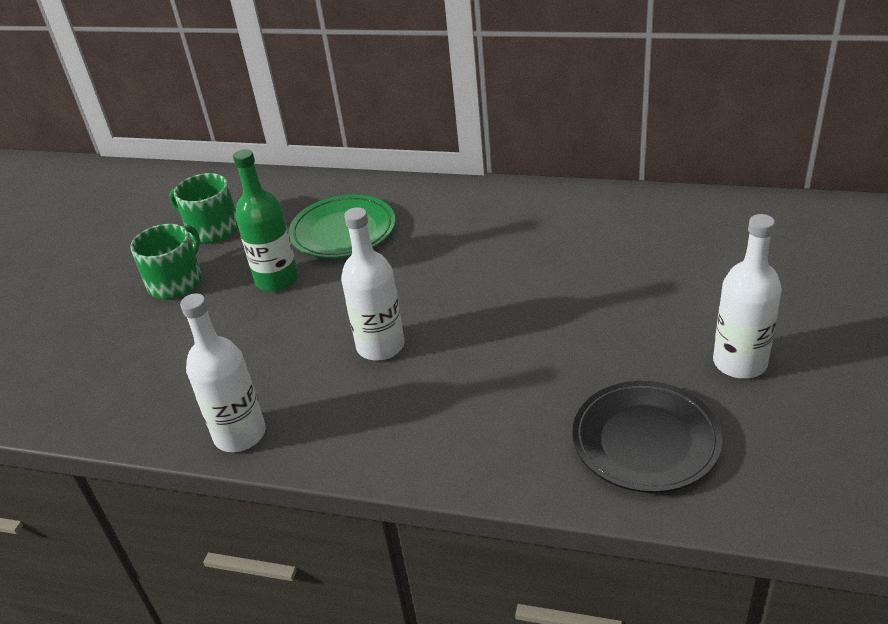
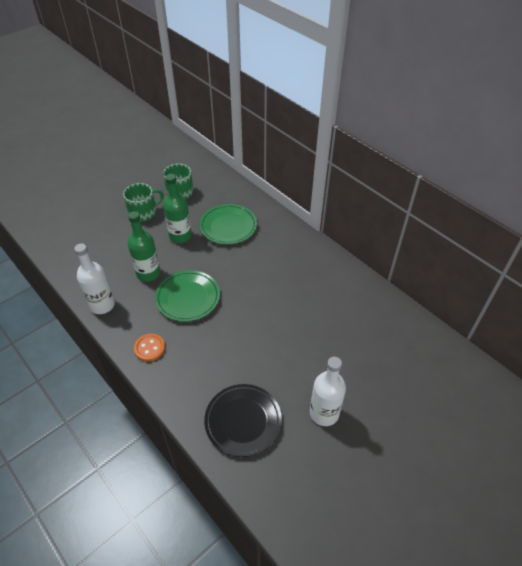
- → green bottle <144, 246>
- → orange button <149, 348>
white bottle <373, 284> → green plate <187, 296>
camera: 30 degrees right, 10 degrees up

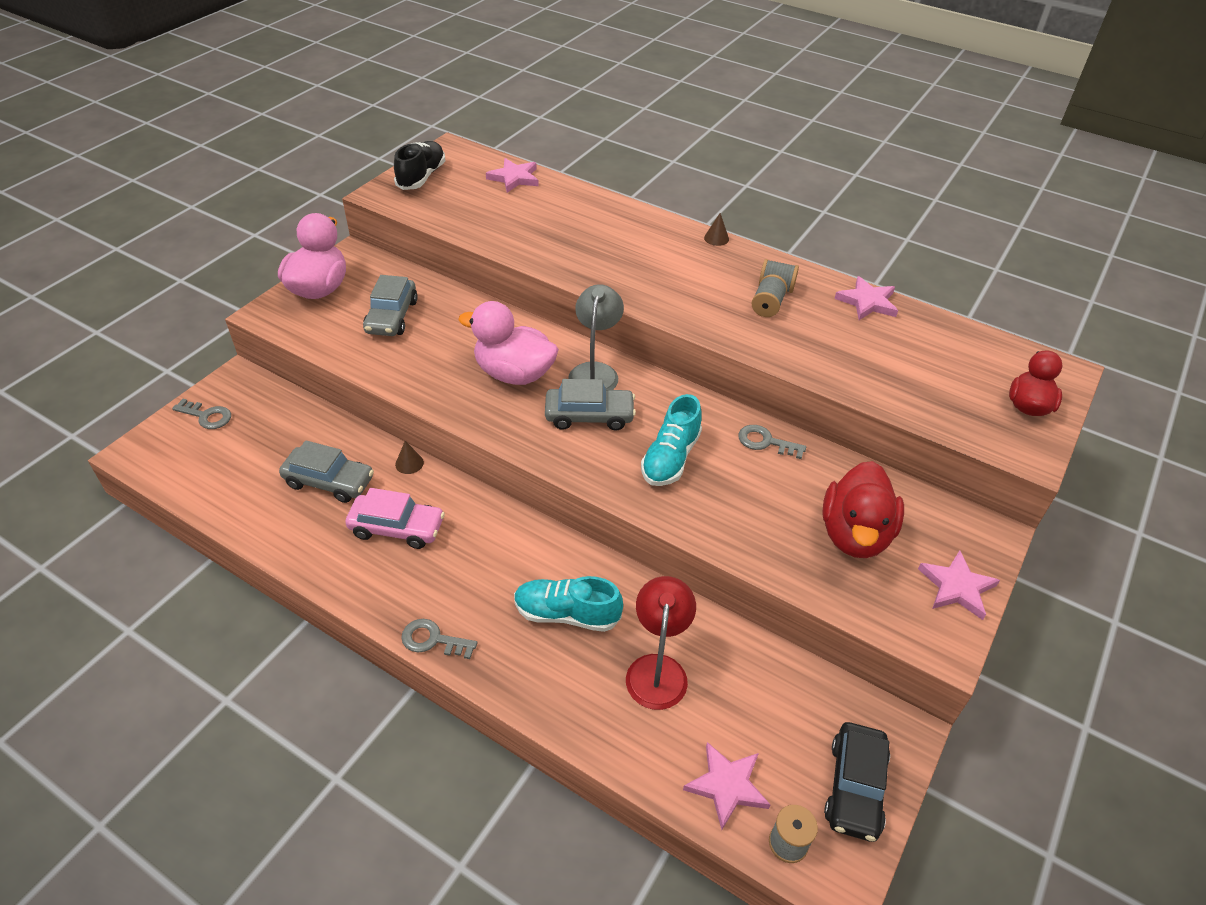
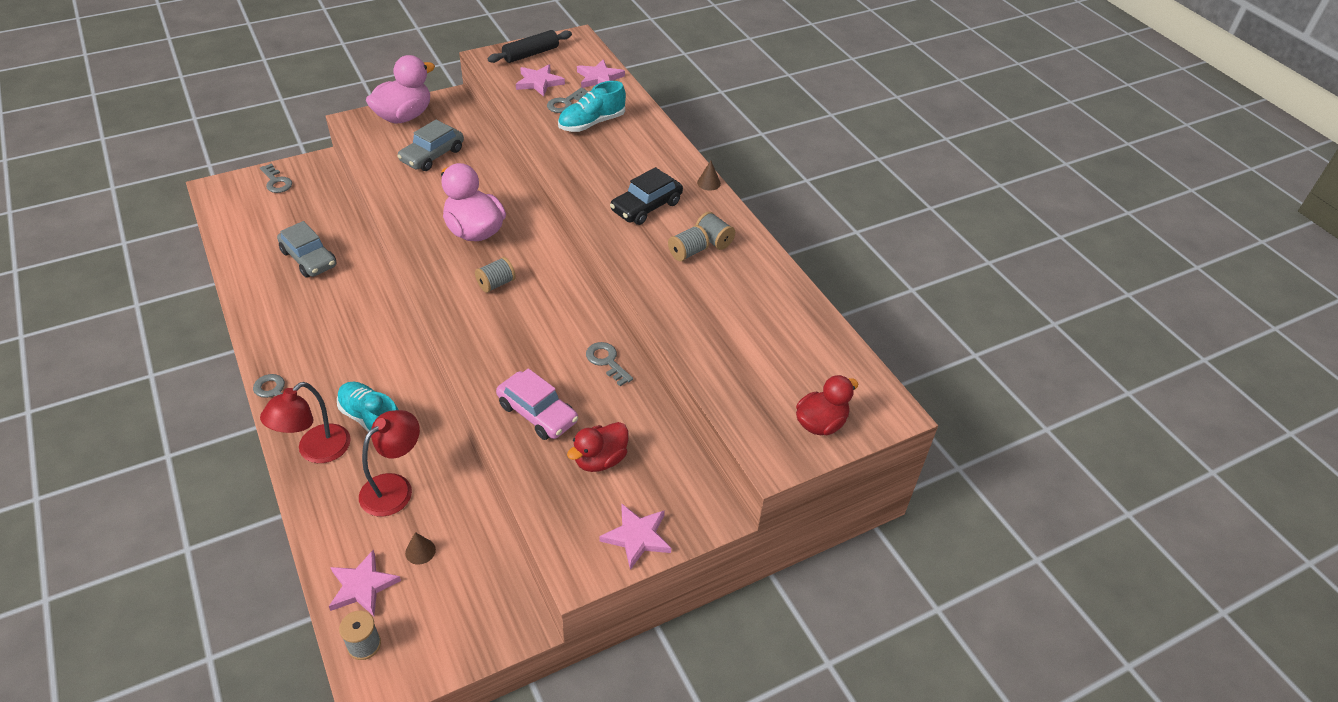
grey lamp <596, 337> → -
- → red lamp <305, 422>
- → grey key <568, 100>
pink car <395, 518> → pink car <537, 404>, moved
brown cone <409, 457> → brown cone <420, 548>, moved
turquoise shoe <671, 440> → turquoise shoe <592, 106>, moved
black car <857, 782> → black car <646, 196>, moved
pink star <866, 298> → pink star <540, 80>, moved
black shoe <419, 165> → black rolling pin <529, 46>
grey car <590, 404> → grey spool <495, 275>
red duck <863, 509> → red duck <597, 447>, x0.65
camera: 30 degrees right, 0 degrees up

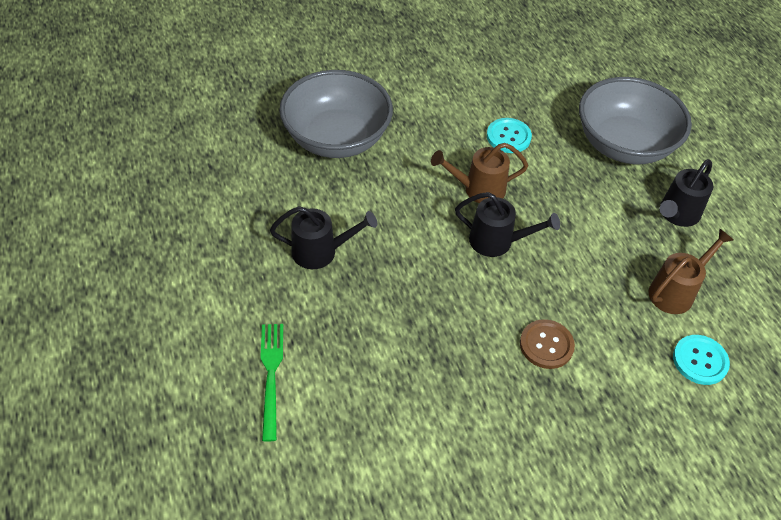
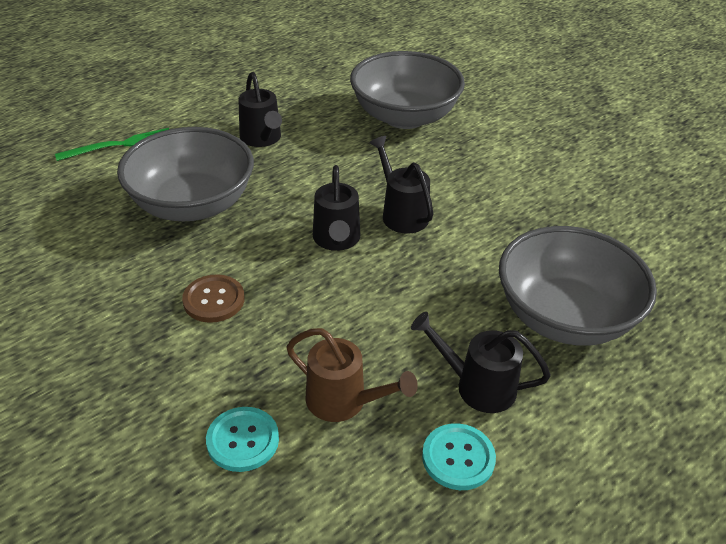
- → grey bowl <185, 174>
turquoise button <509, 135> → turquoise button <459, 456>, moved
brown watering can <479, 173> → black watering can <401, 185>
camera: 70 degrees right, 10 degrees down

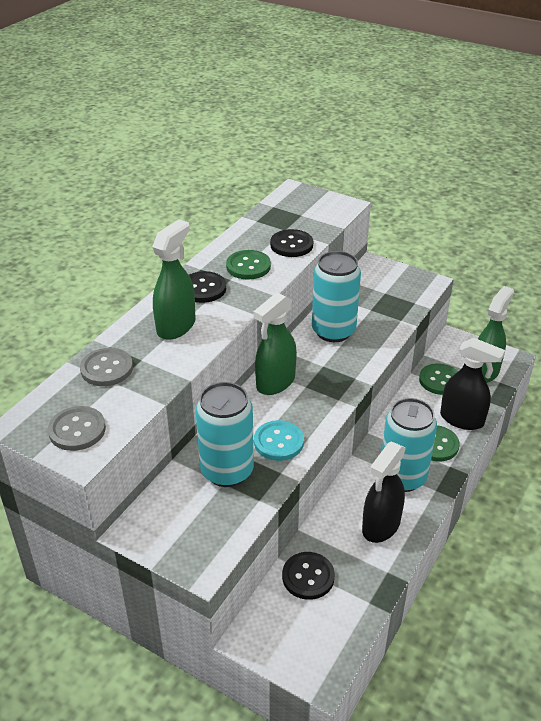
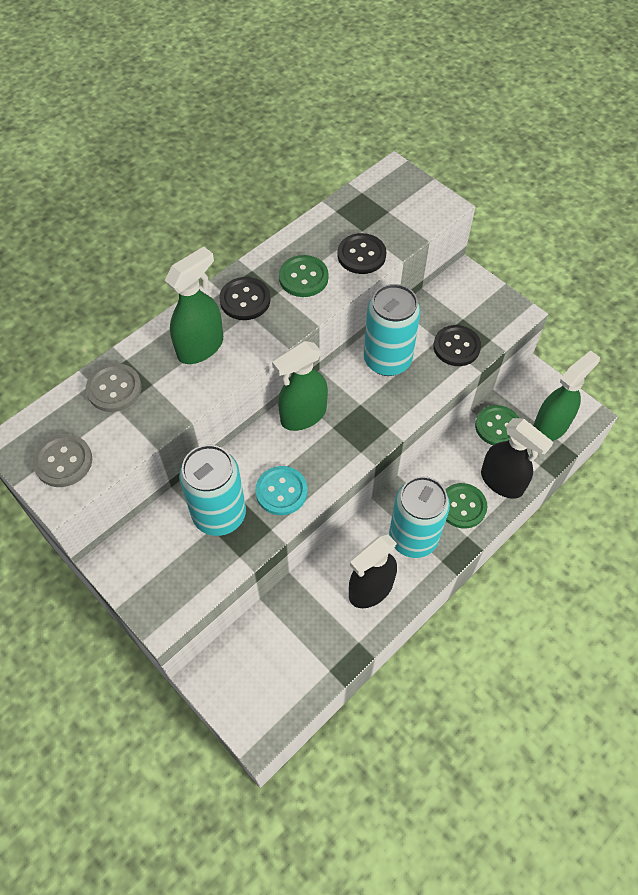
black button <308, 576> → black button <457, 345>, moved
camera: 15 degrees right, 20 degrees up

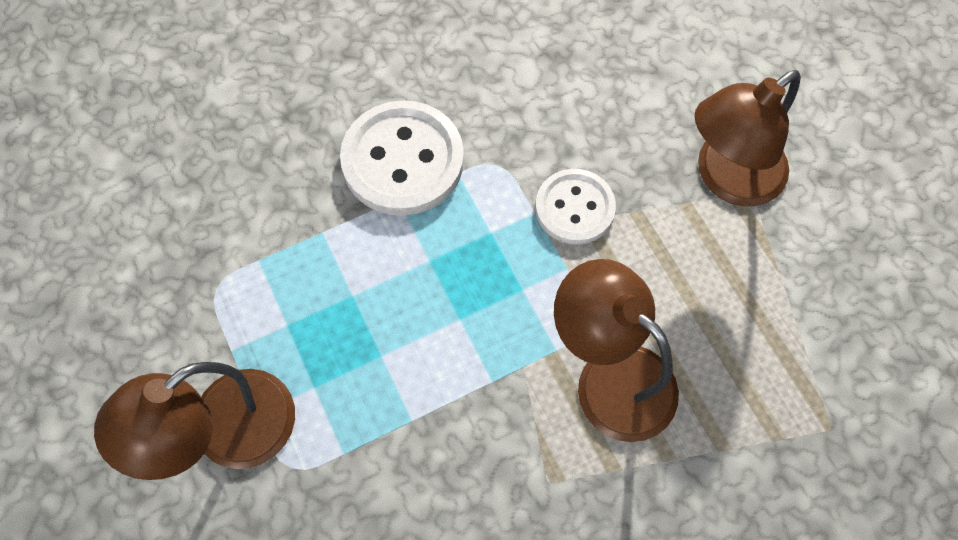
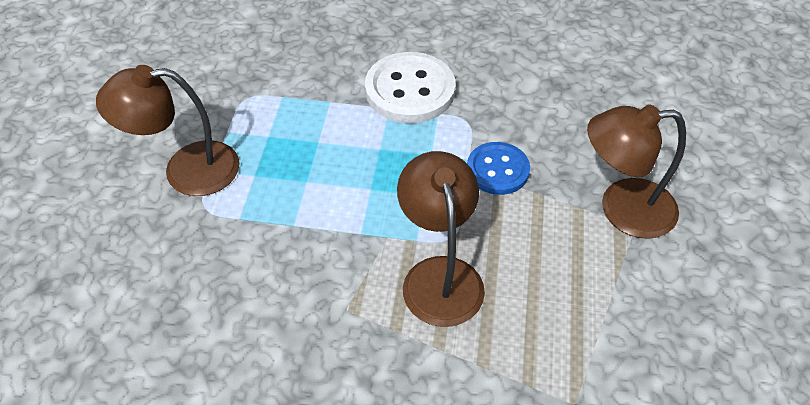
white button <575, 207> → blue button <498, 168>
camera: 35 degrees right, 15 degrees down

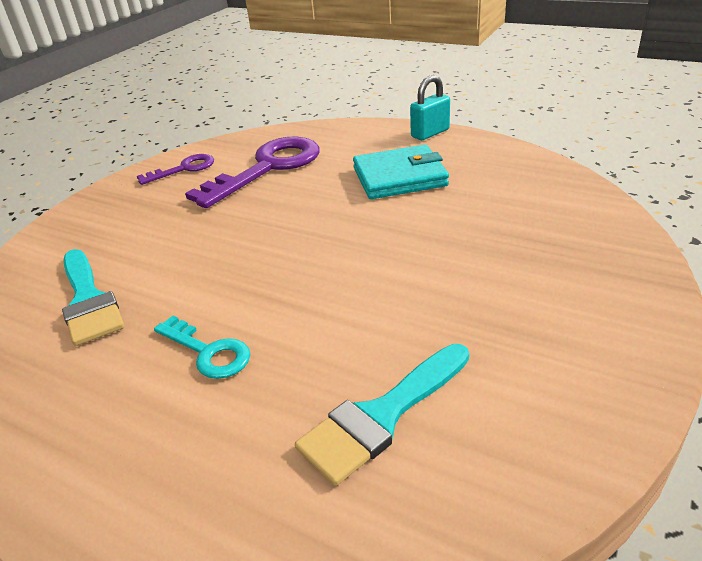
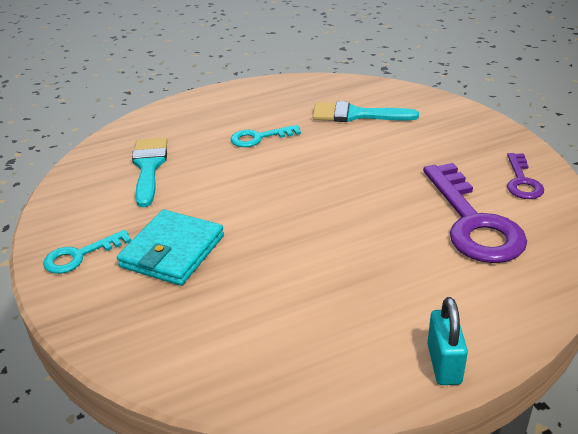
- → turquoise key <87, 252>
turquoise wallet <401, 171> → turquoise wallet <170, 248>, moved
camera: 125 degrees right, 0 degrees up

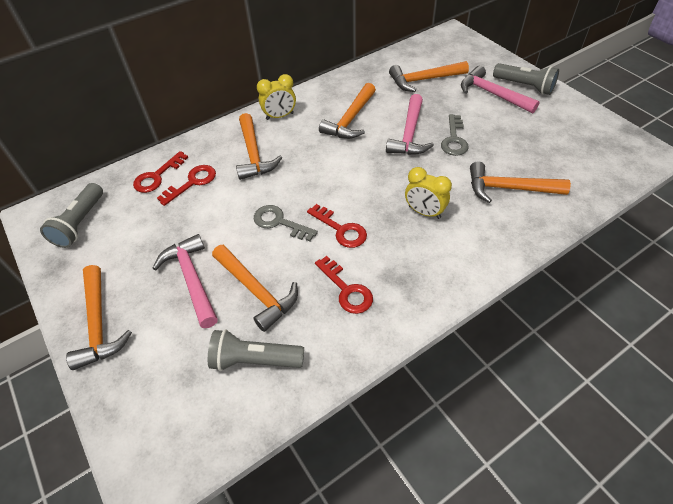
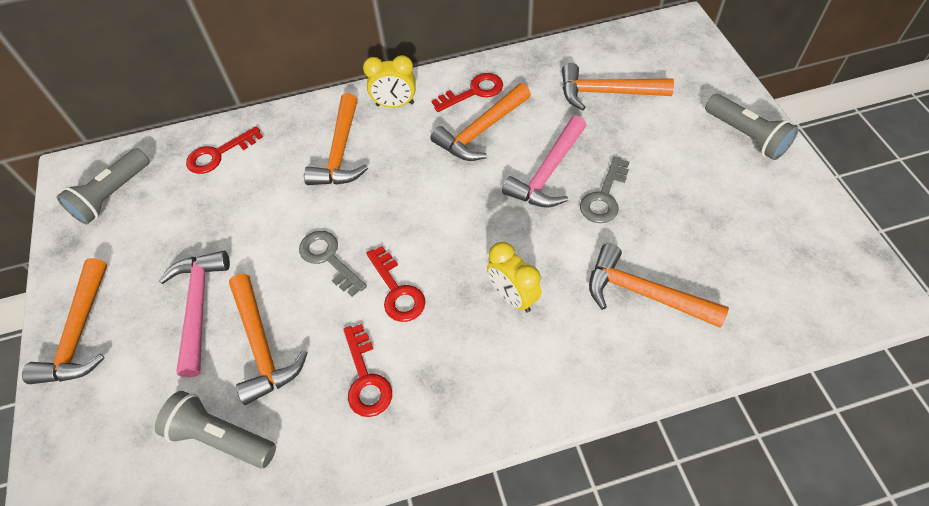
pink hammer <500, 89> → -
red key <186, 185> → red key <467, 92>, moved
camera: 20 degrees right, 5 degrees up

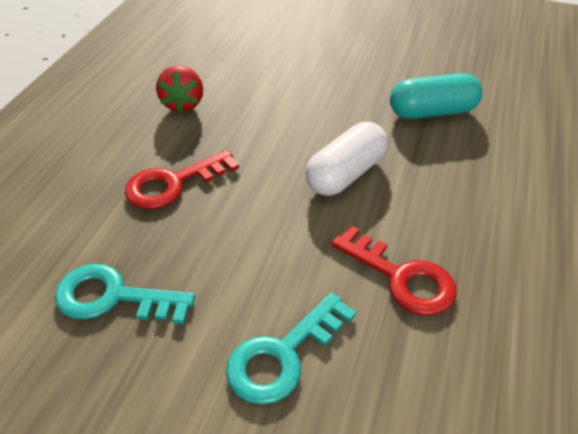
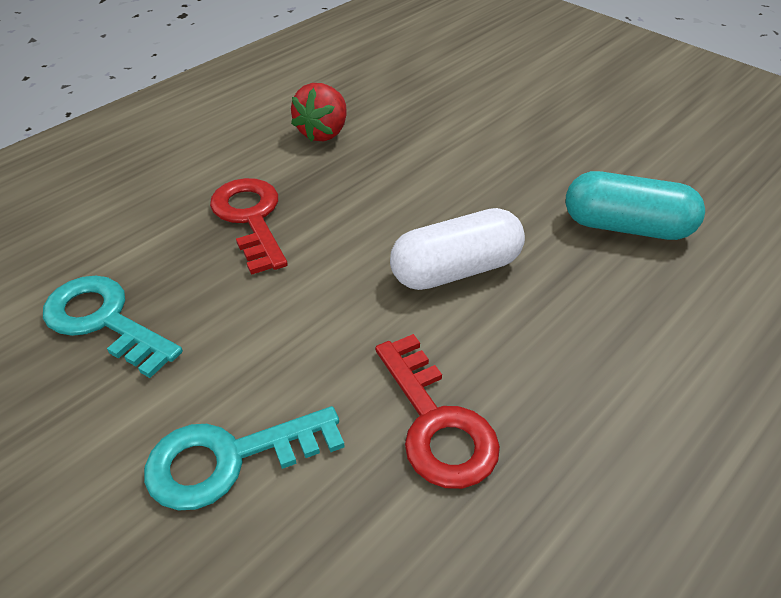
red key <182, 179> → red key <249, 226>, 75 degrees clockwise
camera: 25 degrees right, 0 degrees up

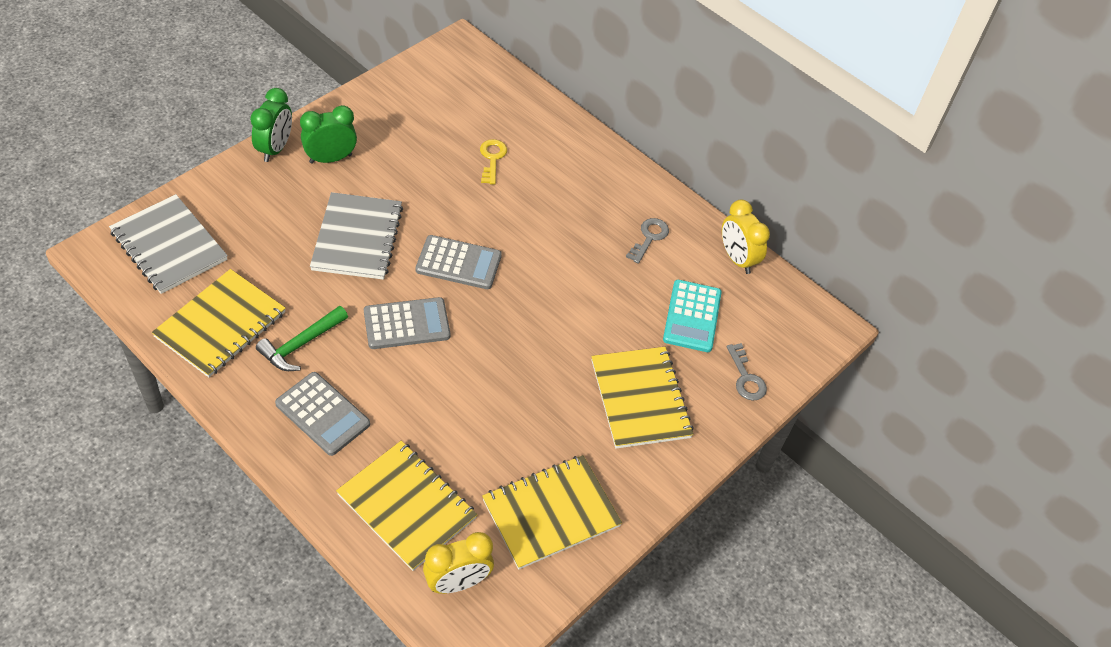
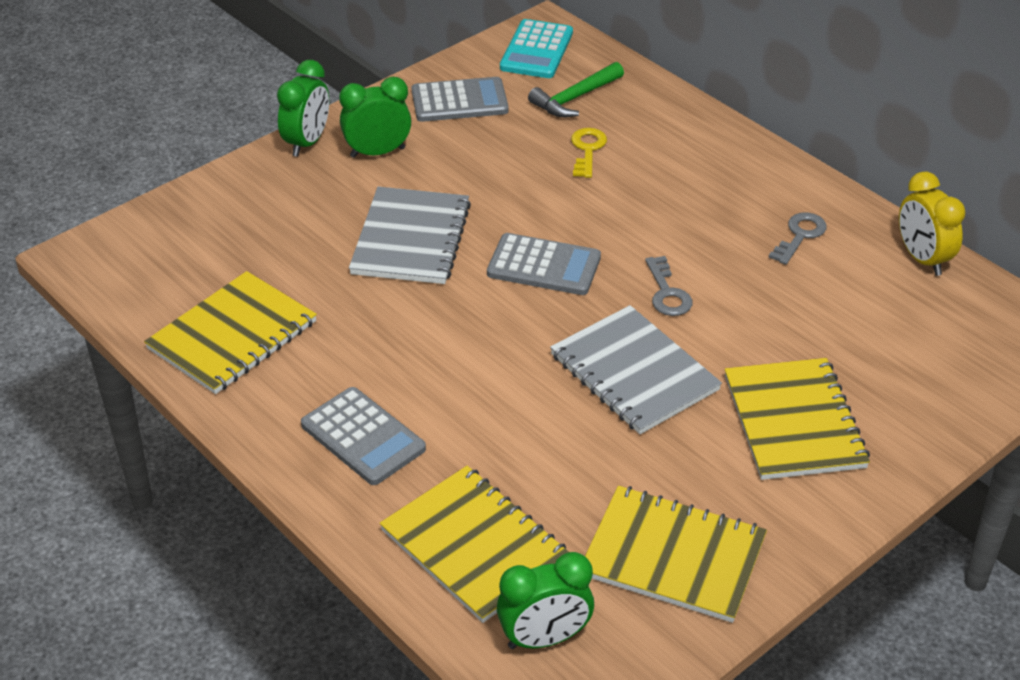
grey notebook <168, 244> → grey notebook <636, 369>, moved
green hammer <302, 338> → green hammer <576, 89>, moved
grey calculator <407, 323> → grey calculator <460, 99>, moved
turquoise calculator <692, 316> → turquoise calculator <536, 48>, moved
grey key <747, 372> → grey key <669, 286>, moved
yellow clock <458, 563> → green clock <545, 600>
yellow notebook <552, 512> → yellow notebook <676, 554>, 45 degrees clockwise
camera: 10 degrees right, 10 degrees down

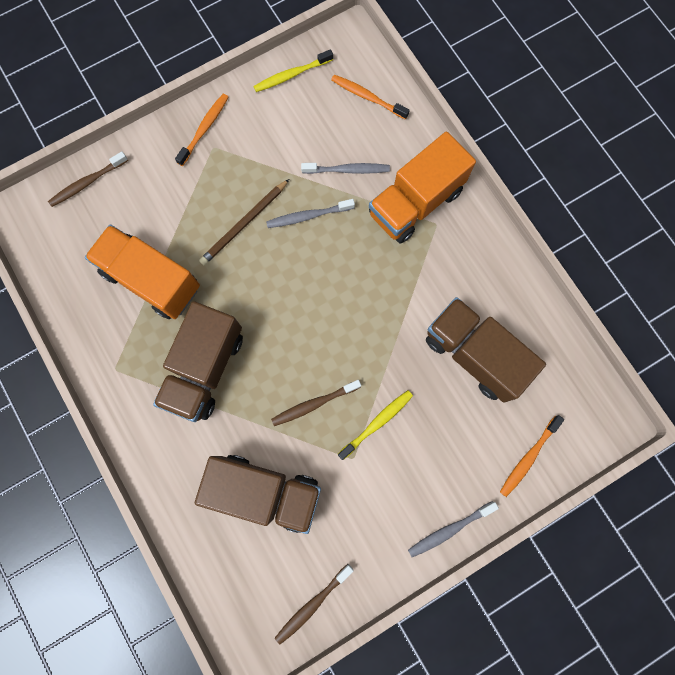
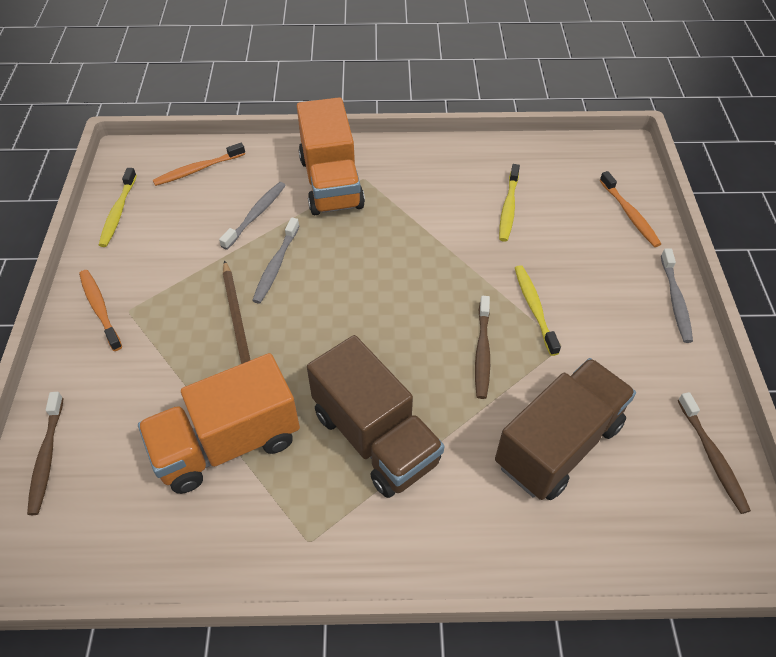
brown truck <486, 350> → yellow toothbrush <509, 203>
camera: 60 degrees left, 25 degrees down

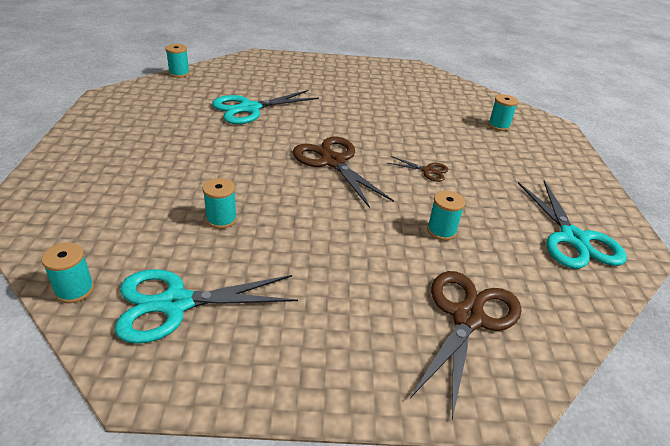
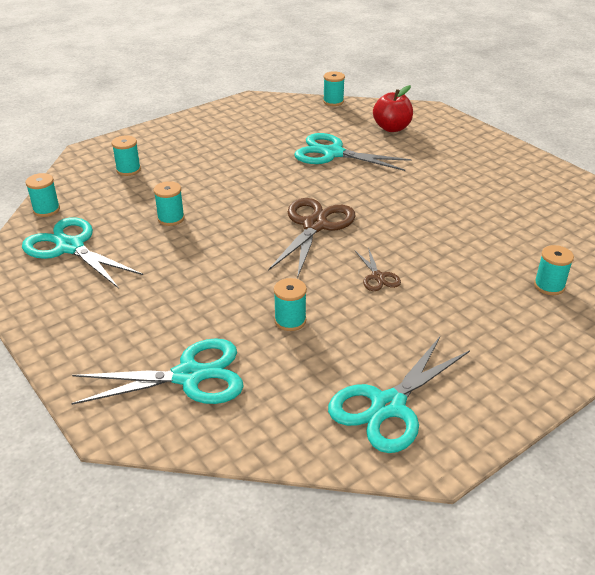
- → turquoise spool <126, 155>
- → red apple <393, 108>
brown scissors <465, 345> → turquoise scissors <157, 371>
camera: 55 degrees right, 0 degrees up

